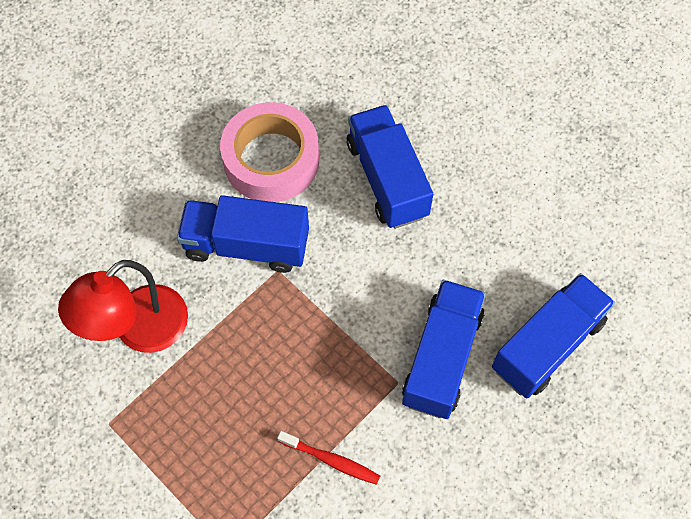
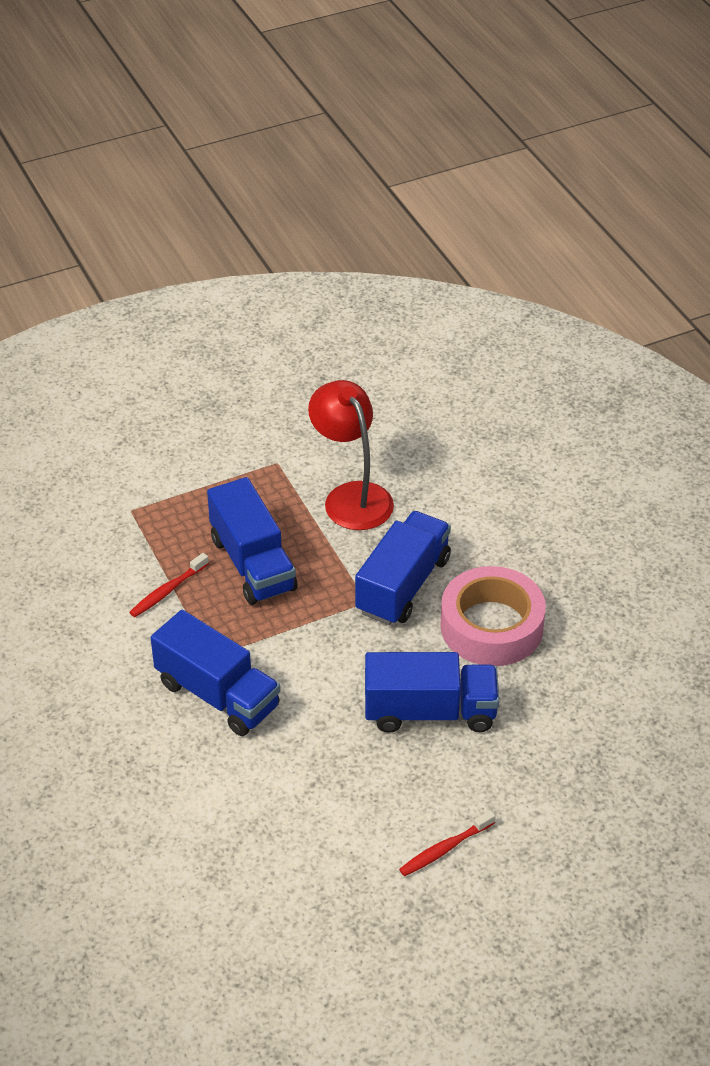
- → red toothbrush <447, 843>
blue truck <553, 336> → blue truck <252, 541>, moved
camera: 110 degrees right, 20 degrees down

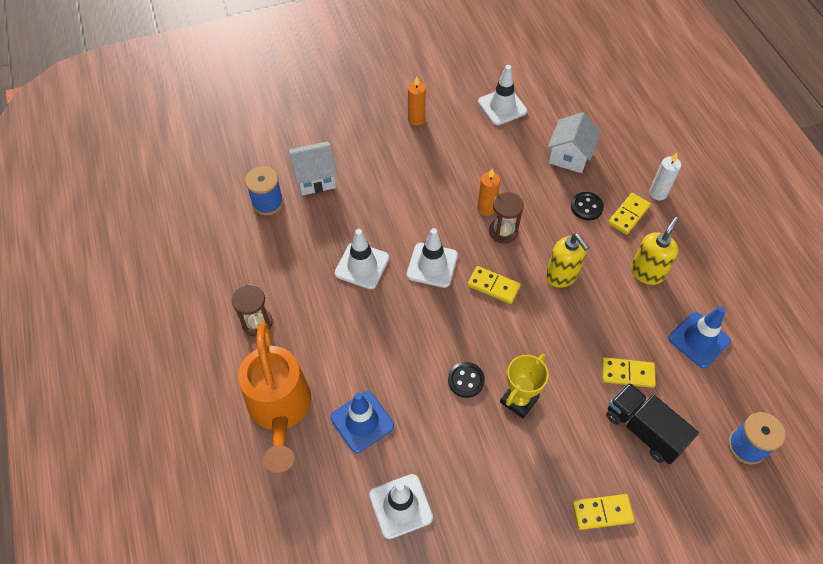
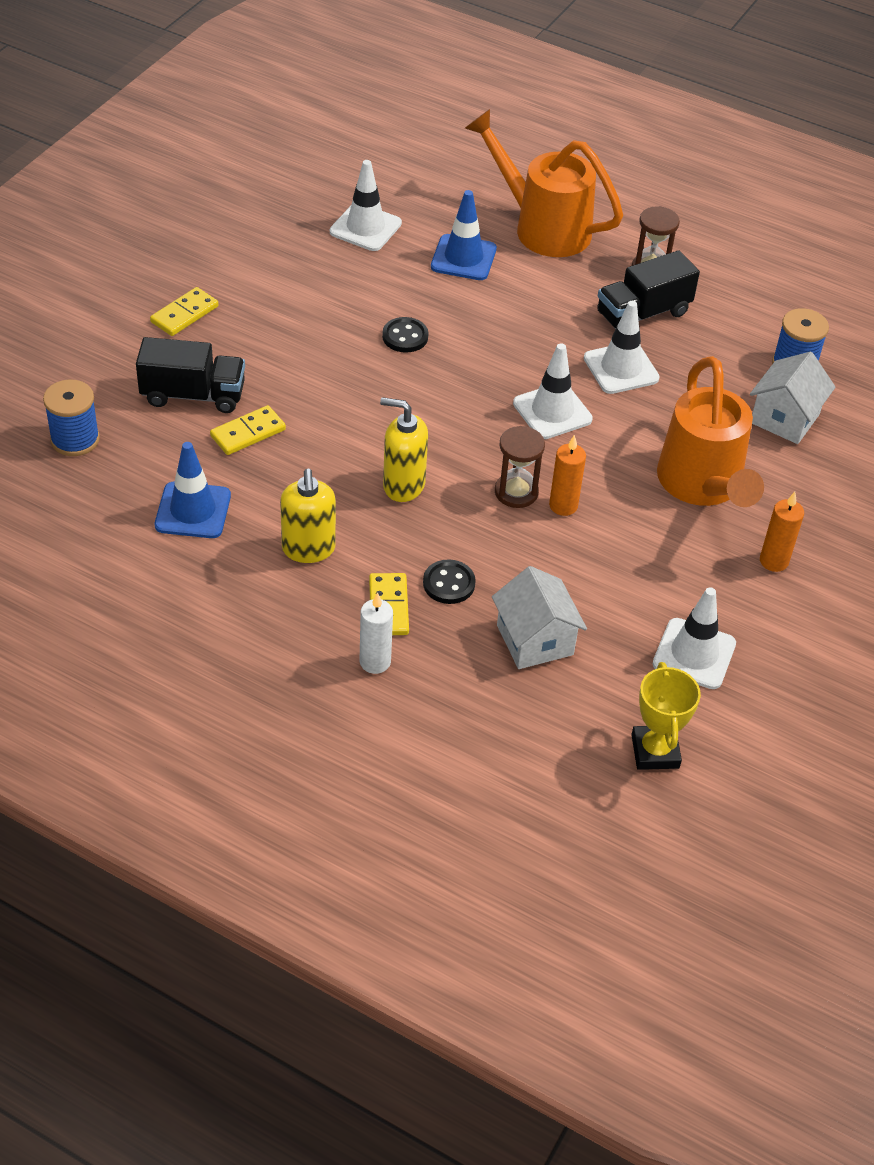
yellow domino <494, 285> → -
- → black truck <648, 289>
- → orange watering can <710, 431>
yellow trophy <524, 386> → yellow trophy <666, 716>, moved
camera: 135 degrees right, 10 degrees down

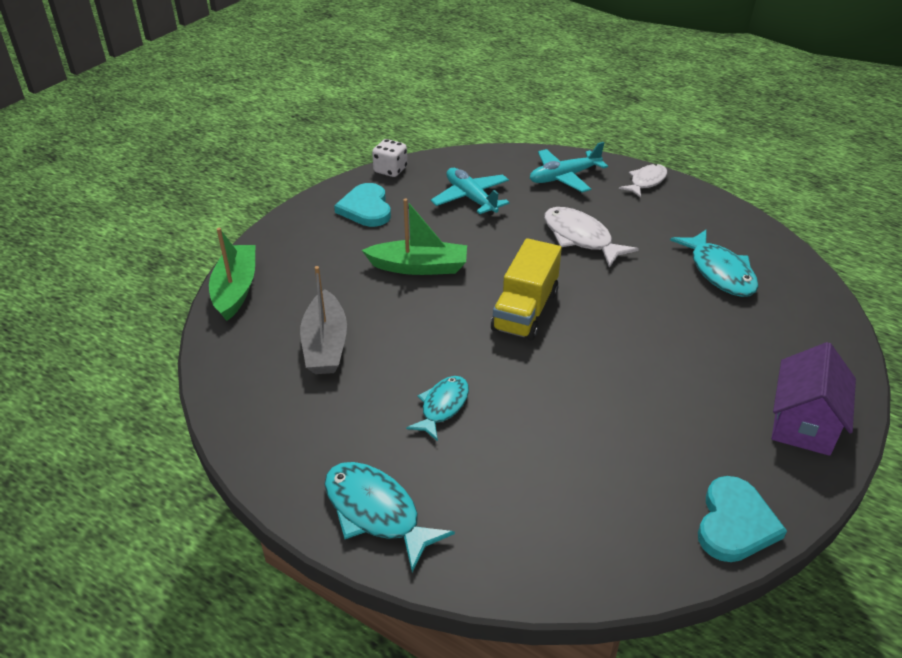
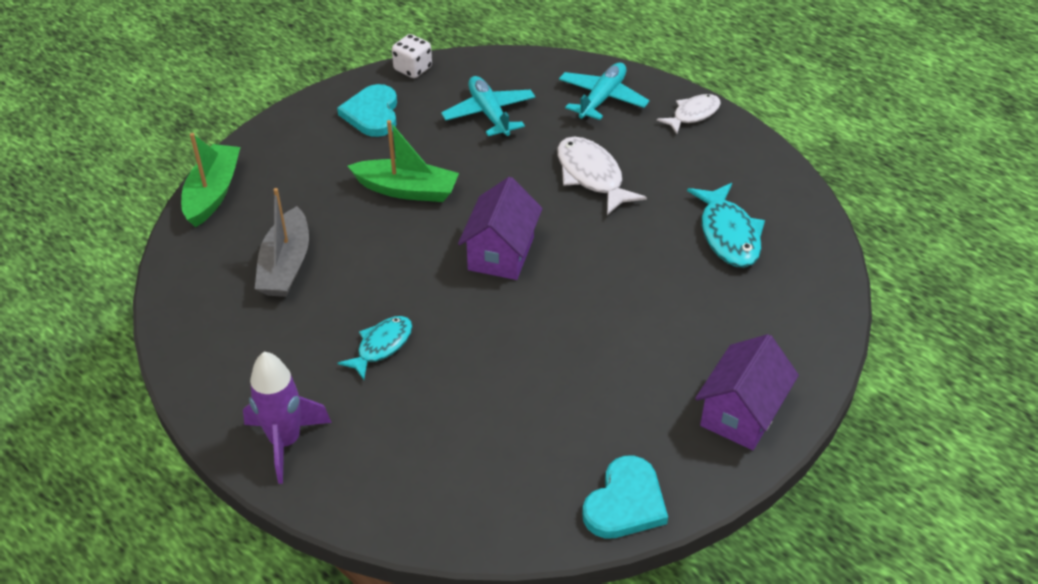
turquoise fish <389, 517> → purple rocket <287, 418>
yellow truck <526, 289> → purple house <500, 228>
turquoise plane <569, 167> → turquoise plane <604, 91>, 135 degrees clockwise
camera: 10 degrees right, 5 degrees up

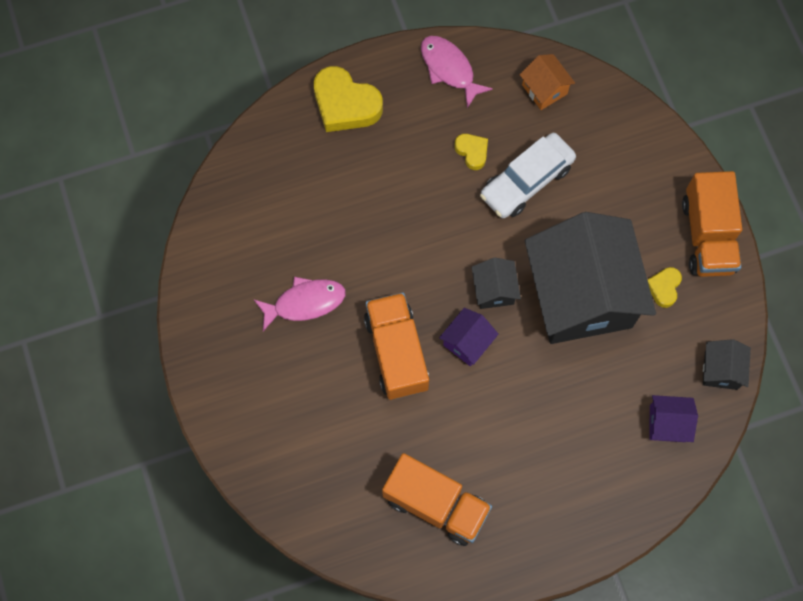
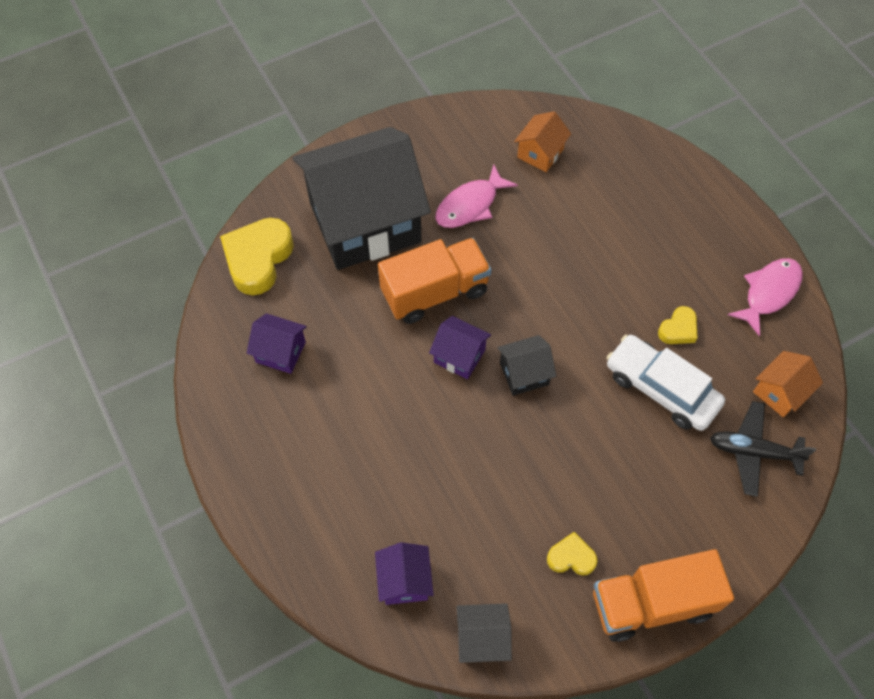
- → orange house <542, 141>
- → black plane <763, 449>
yellow heart <348, 99> → yellow heart <257, 256>, moved
black house <590, 278> → black house <362, 198>, moved
orange truck <437, 499> → purple house <277, 343>
pink fish <299, 304> → pink fish <477, 196>, 75 degrees clockwise
camera: 80 degrees right, 10 degrees down

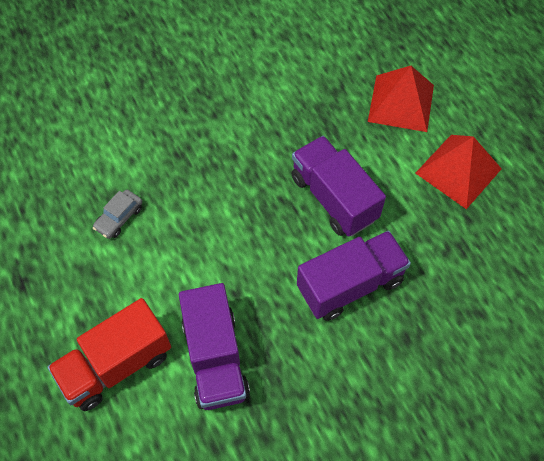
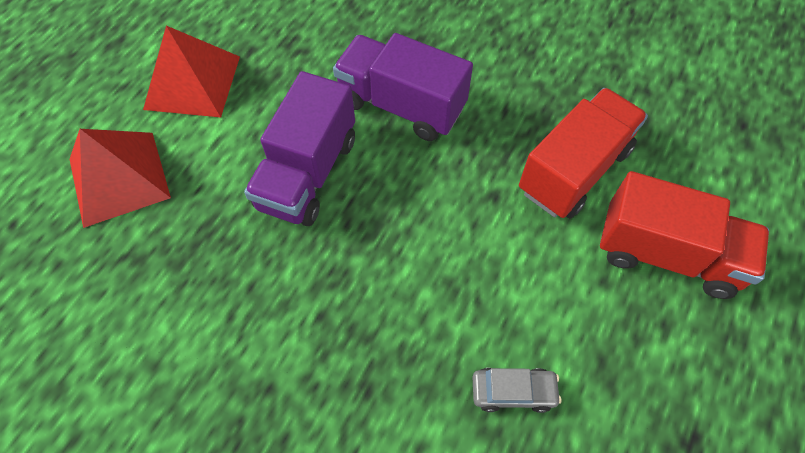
purple truck <214, 346> → red truck <583, 153>
camera: 125 degrees left, 0 degrees up

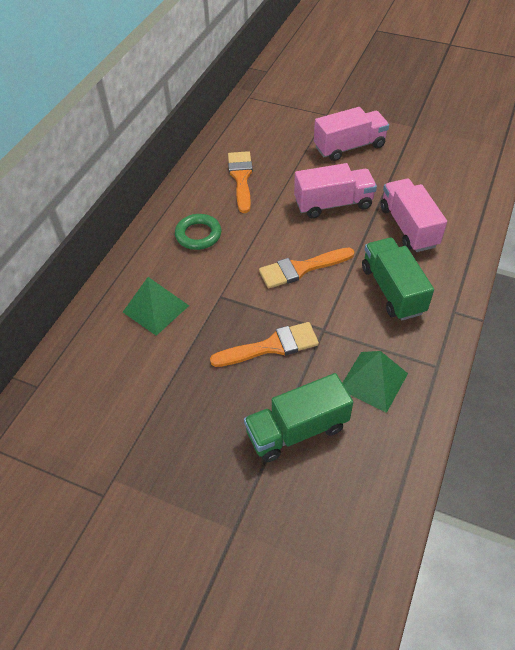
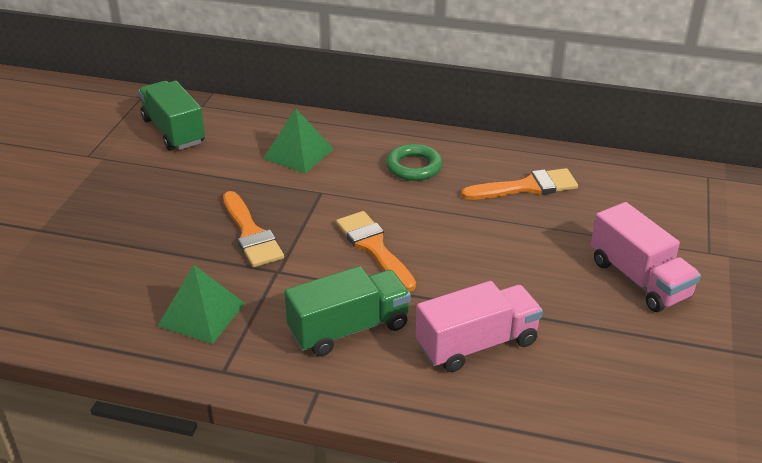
pink truck <335, 190> → -
green truck <298, 417> → green truck <172, 116>, moved
camera: 80 degrees right, 15 degrees down

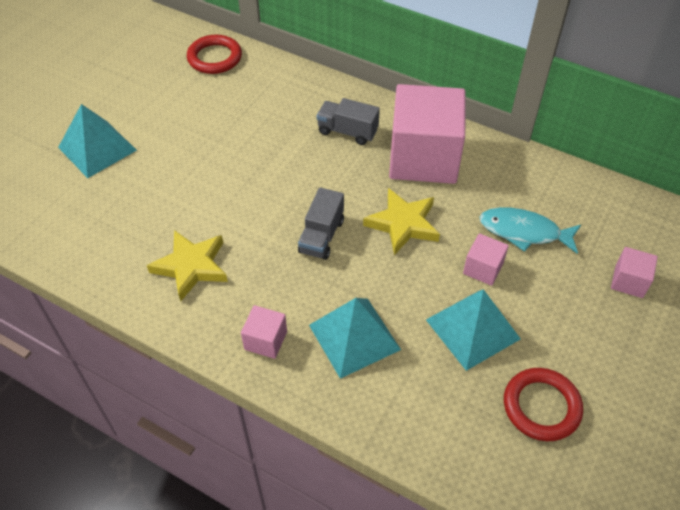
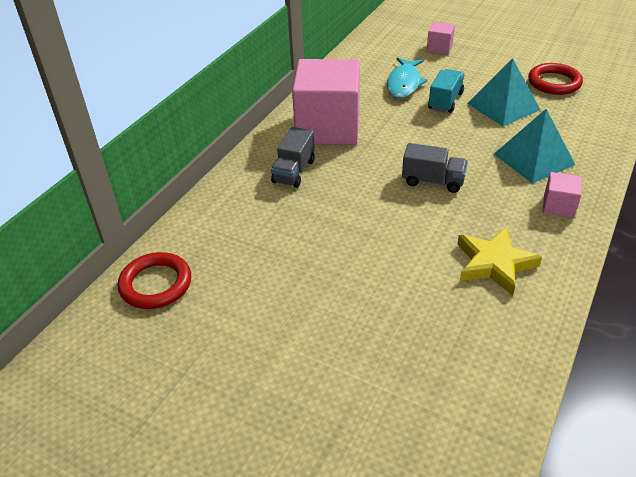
turquoise pyramid <97, 141> → -
yellow star <401, 221> → -
pink cube <486, 260> → turquoise truck <446, 91>
camera: 90 degrees left, 10 degrees down

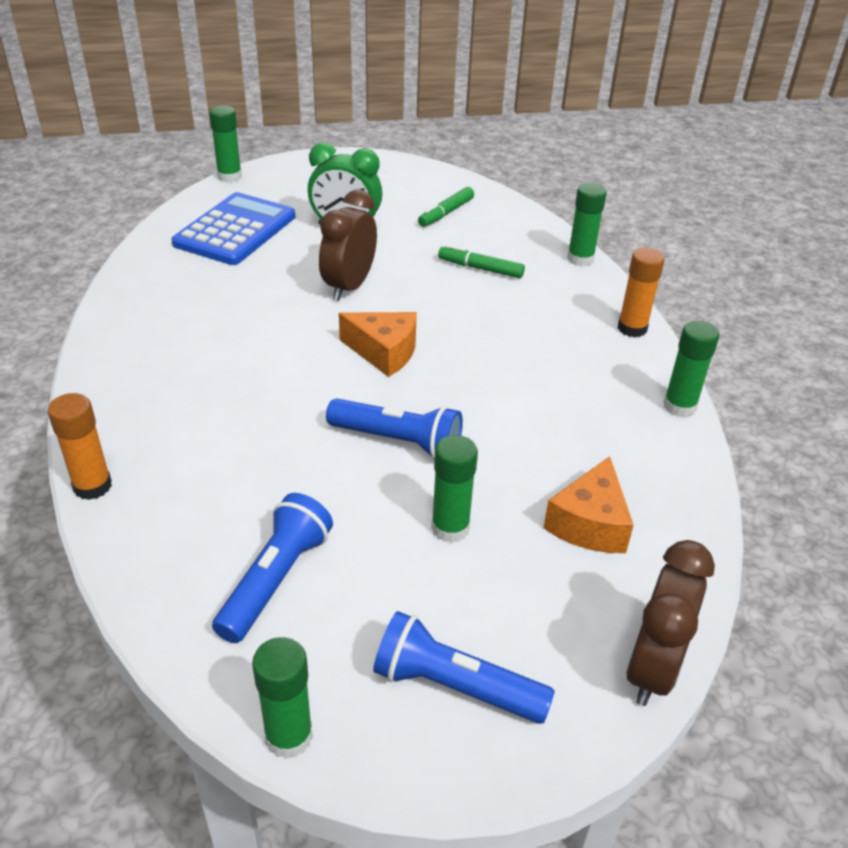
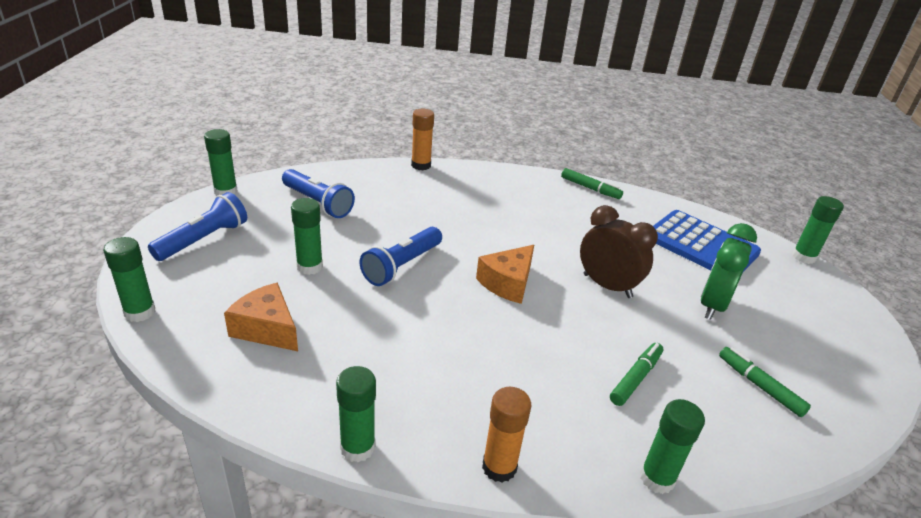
- → green marker <592, 183>
brown clock <671, 623> → green glue stick <129, 279>
camera: 105 degrees right, 5 degrees down

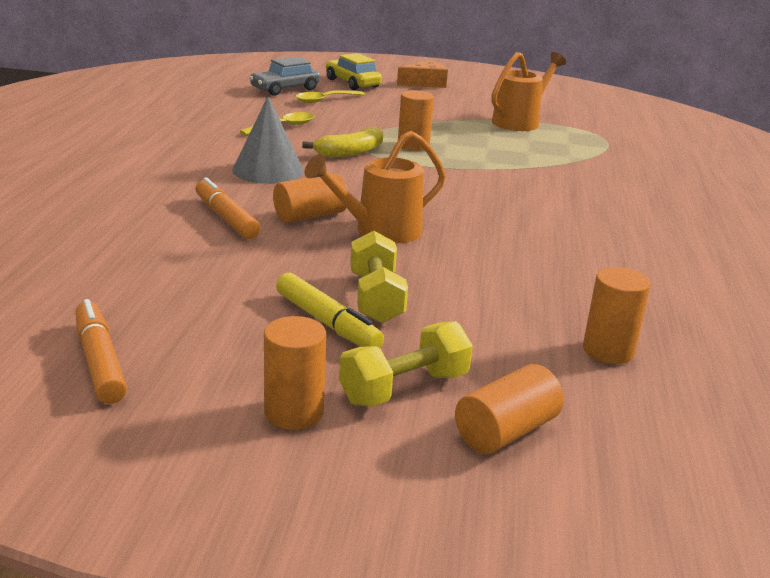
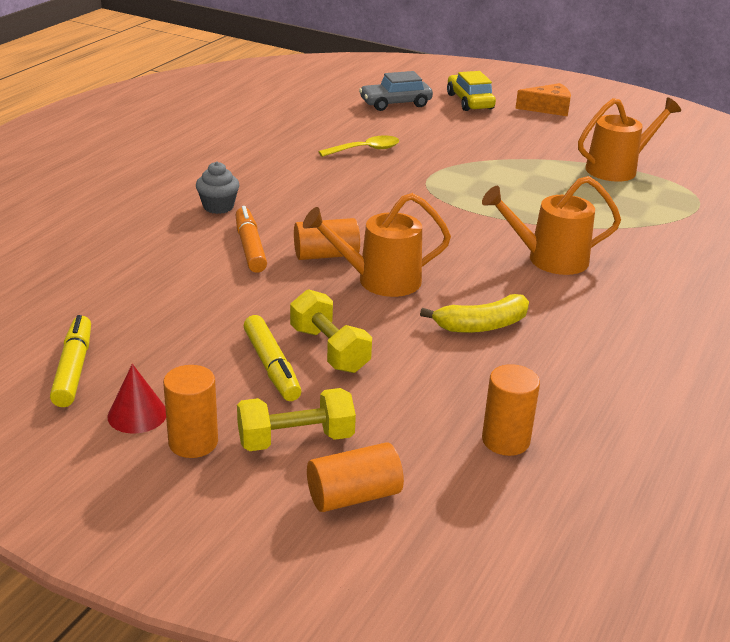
grey cone <268, 140> → -
yellow spoon <330, 96> → -
orange cylinder <416, 120> → -
- → red cone <137, 399>
- → grey cupcake <217, 188>
- → orange watering can <551, 225>
yellow banana <342, 142> → yellow banana <474, 313>, moved
orange marker <101, 351> → yellow marker <70, 361>
yellow dumbbell <379, 277> → yellow dumbbell <331, 331>, 45 degrees counterclockwise
camera: 20 degrees right, 5 degrees up

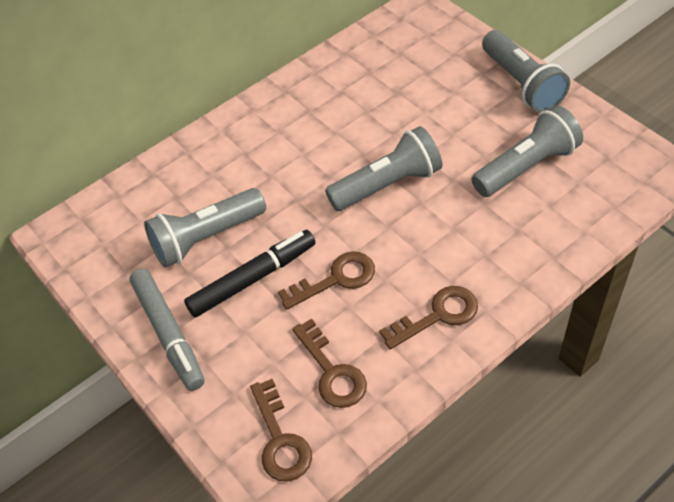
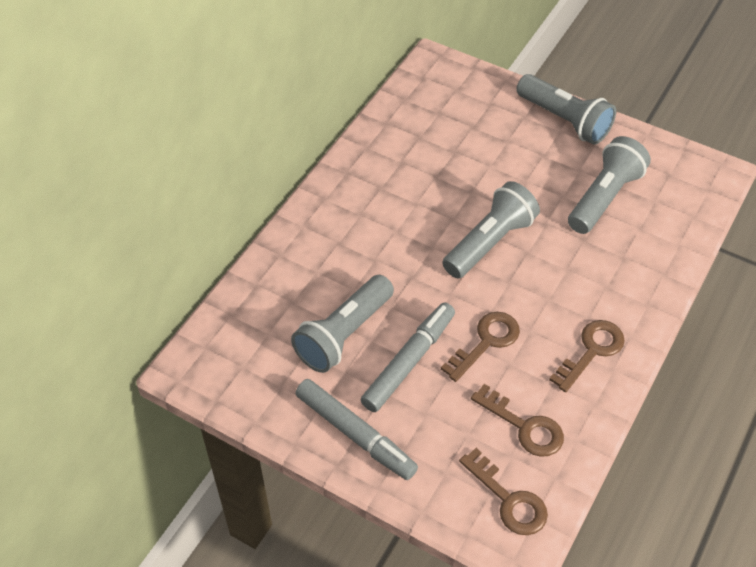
black marker <250, 274> → grey marker <408, 357>
camera: 25 degrees left, 0 degrees up

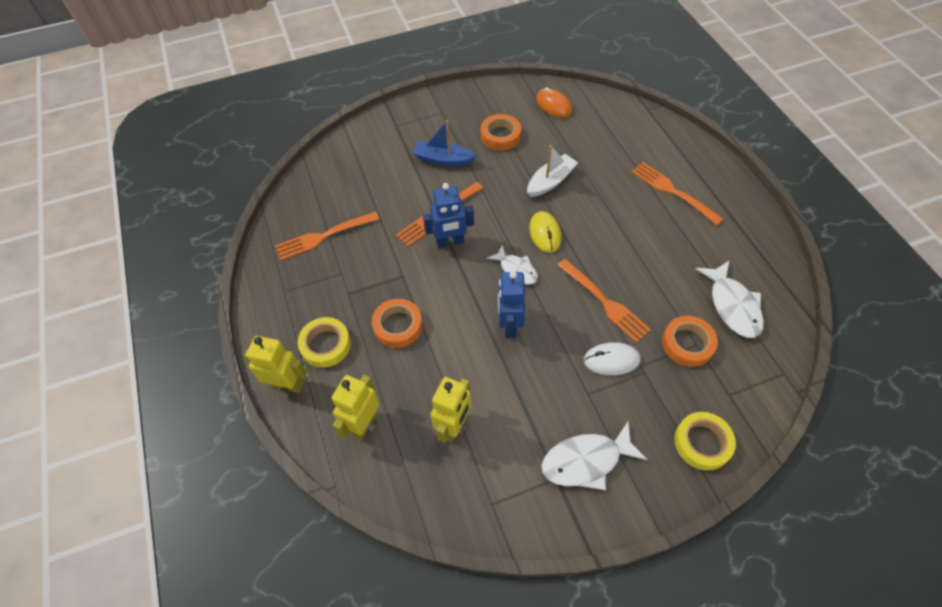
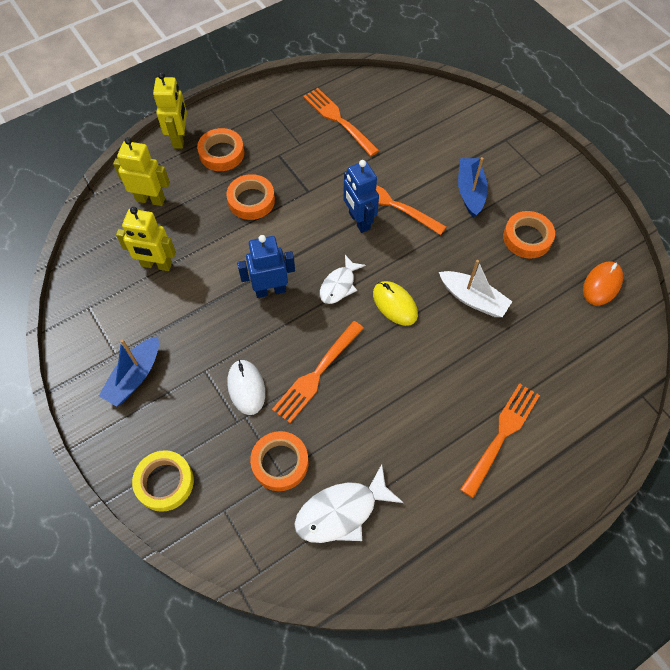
white fish <595, 456> → blue boat <129, 371>
yellow tape <324, 342> → orange tape <220, 149>
yellow mouse <545, 232> → yellow mouse <395, 303>, 75 degrees clockwise
camera: 75 degrees right, 5 degrees up

